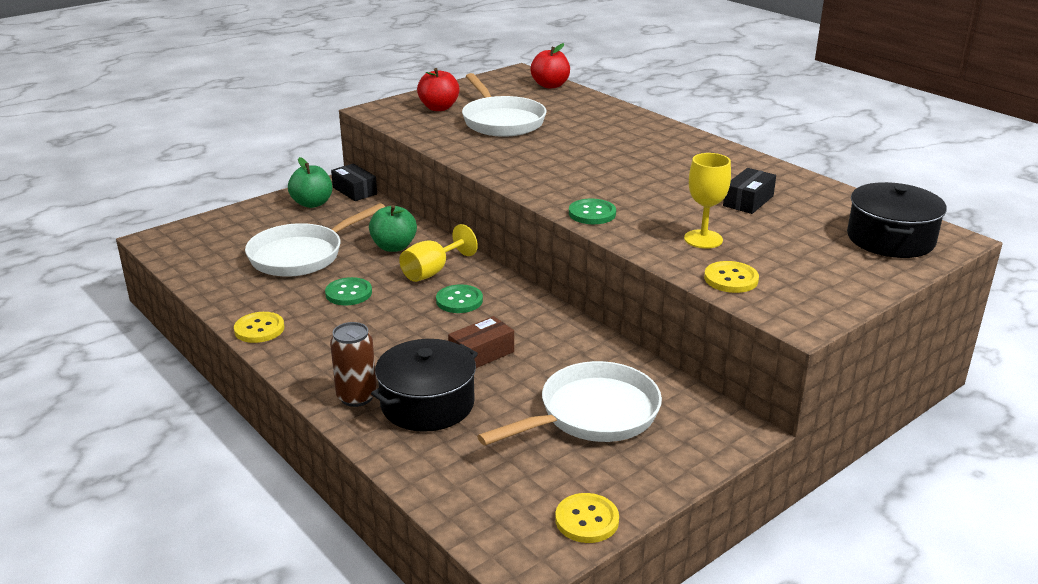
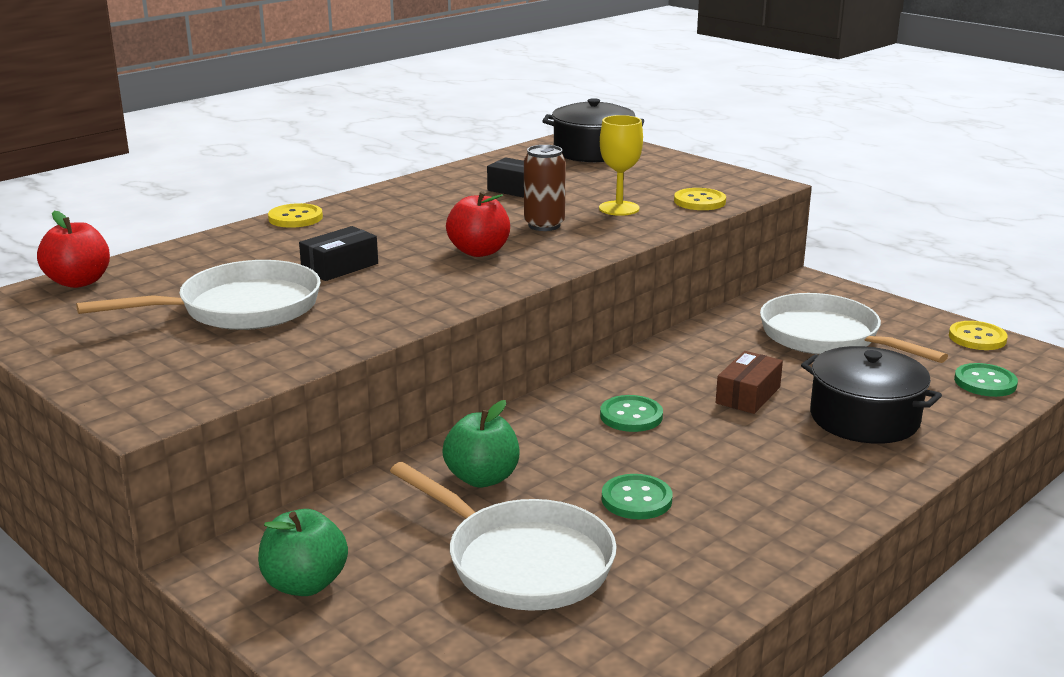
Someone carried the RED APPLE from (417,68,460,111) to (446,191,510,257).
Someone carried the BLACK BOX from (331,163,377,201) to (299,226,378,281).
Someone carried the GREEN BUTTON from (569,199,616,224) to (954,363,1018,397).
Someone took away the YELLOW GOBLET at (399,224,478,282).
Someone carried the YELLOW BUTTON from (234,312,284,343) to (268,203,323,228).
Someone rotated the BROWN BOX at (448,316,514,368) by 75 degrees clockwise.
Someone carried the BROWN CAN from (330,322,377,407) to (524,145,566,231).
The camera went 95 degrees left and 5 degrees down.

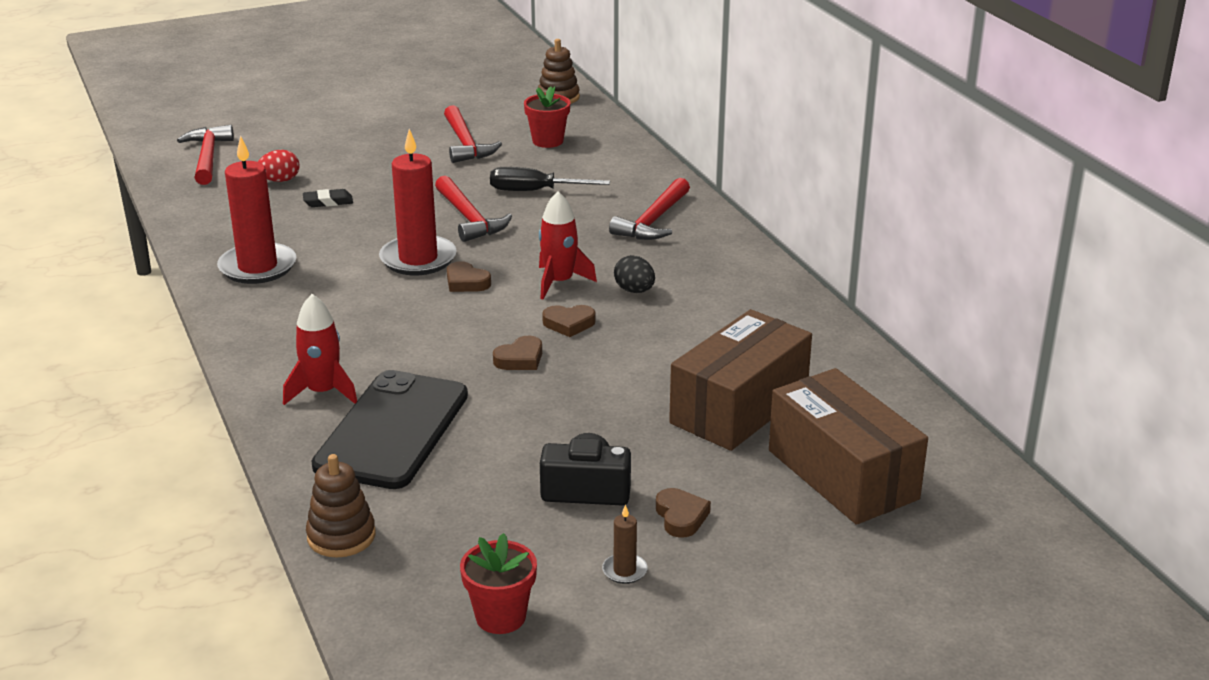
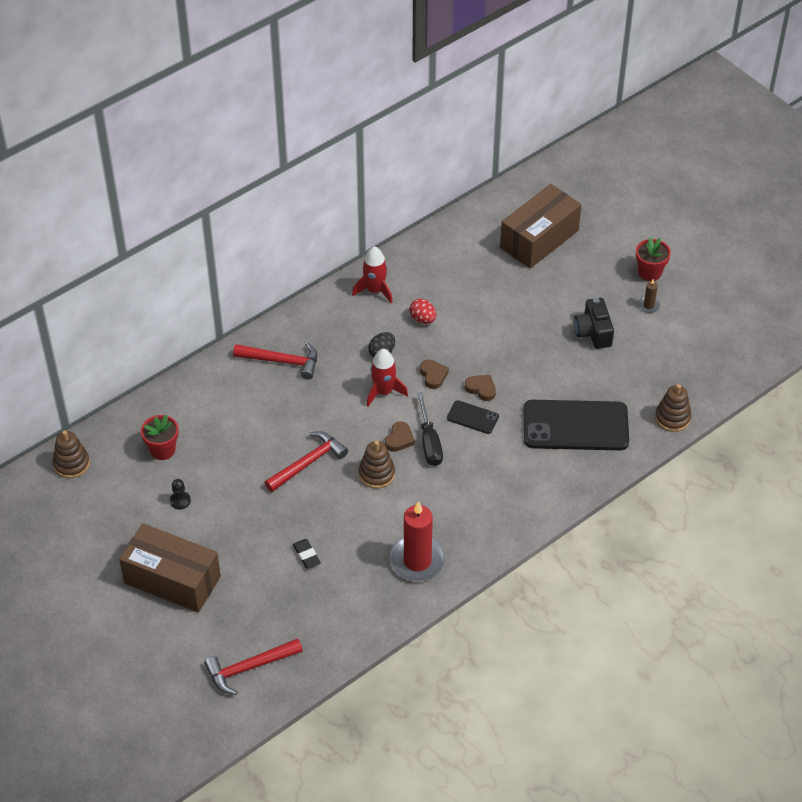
Someone swapped the RED HAMMER at (444,105,502,163) for the BLACK PAWN at (170,479,191,510).
Someone swapped the RED CANDLE at (379,129,457,275) for the BROWN STACKING TOY at (359,441,395,489).
Someone carried the RED EGG from (258,150,300,182) to (409,299,436,324).
Someone carried the BLACK SCREWDRIVER from (490,167,610,191) to (417,392,443,466).
Someone carried the RED ROCKET from (283,294,357,405) to (352,246,393,303).
Someone carried the BROWN BOX from (669,309,812,451) to (119,523,221,613).
Someone took away the BROWN HEART at (656,488,711,538).
Someone carried the RED FLOWER POT from (460,533,537,634) to (636,237,671,281).
Someone put down the BLACK PHONE at (447,400,499,434).
The camera went 105 degrees left and 20 degrees up.

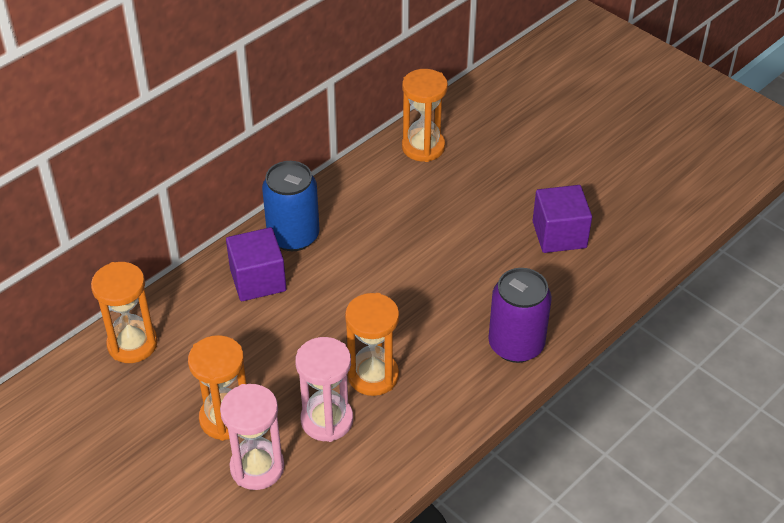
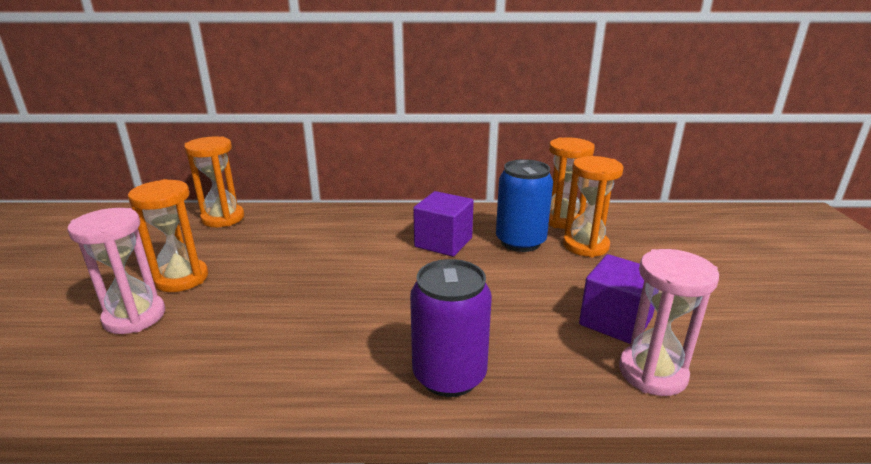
Someone carried the BLUE CAN from (262,161,320,251) to (496,159,553,252).
Someone carried the PURPLE CUBE from (226,227,286,301) to (413,191,474,257).
Someone carried the ORANGE HOURGLASS from (345,293,399,396) to (563,156,624,257).
Someone carried the PINK HOURGLASS from (295,337,353,442) to (619,249,719,396).
The camera went 45 degrees right and 20 degrees down.

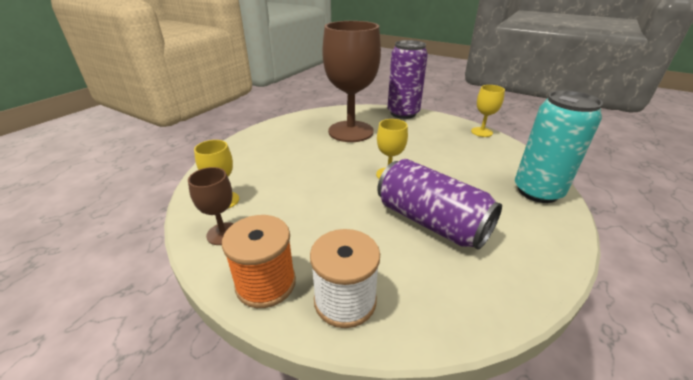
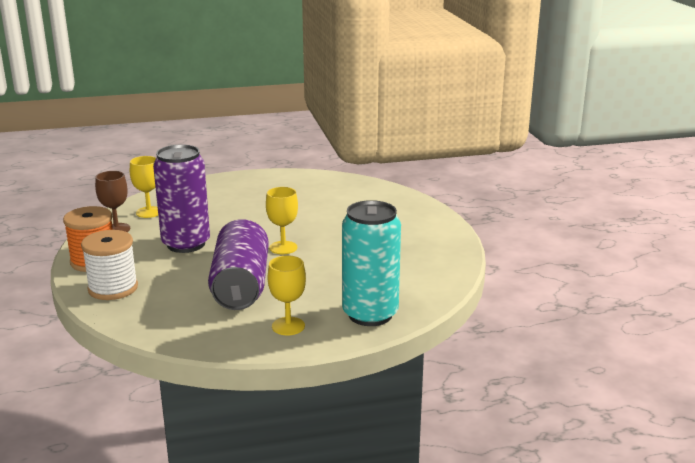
Someone took away the BROWN GOBLET at (322,21,381,142).
Someone carried the PURPLE CAN from (387,40,428,119) to (153,144,210,253).
Someone carried the YELLOW GOBLET from (471,85,505,137) to (268,256,306,335).
The camera went 45 degrees right and 10 degrees down.

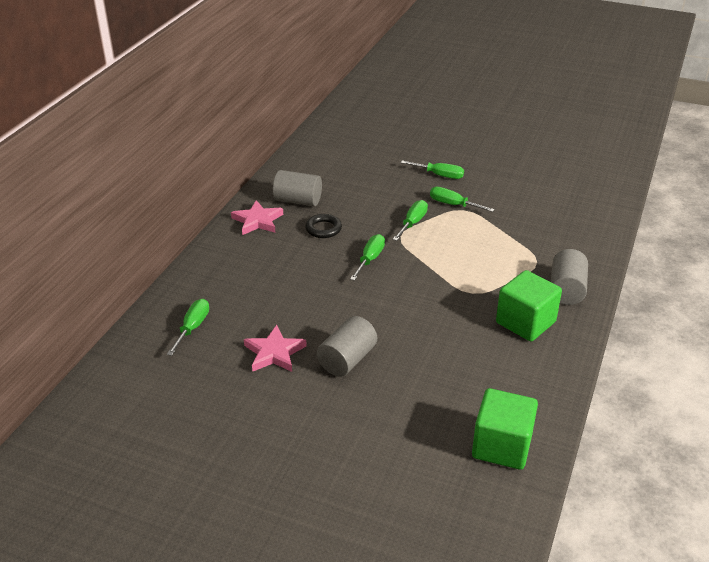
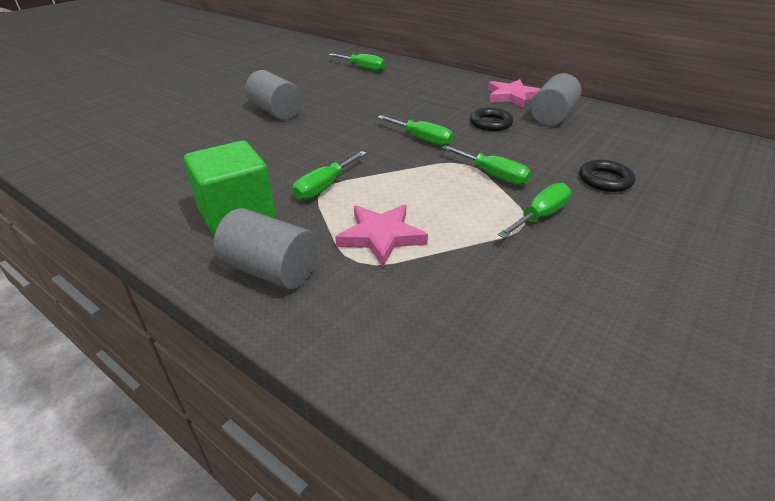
Someone carried the GREEN SCREWDRIVER from (401,160,464,179) to (292,151,367,200).
Someone carried the PINK STAR from (244,325,307,372) to (335,205,428,267).
Someone took away the GREEN CUBE at (472,388,538,470).
Someone put down the BLACK RING at (579,160,635,192).
The camera went 105 degrees right and 0 degrees up.

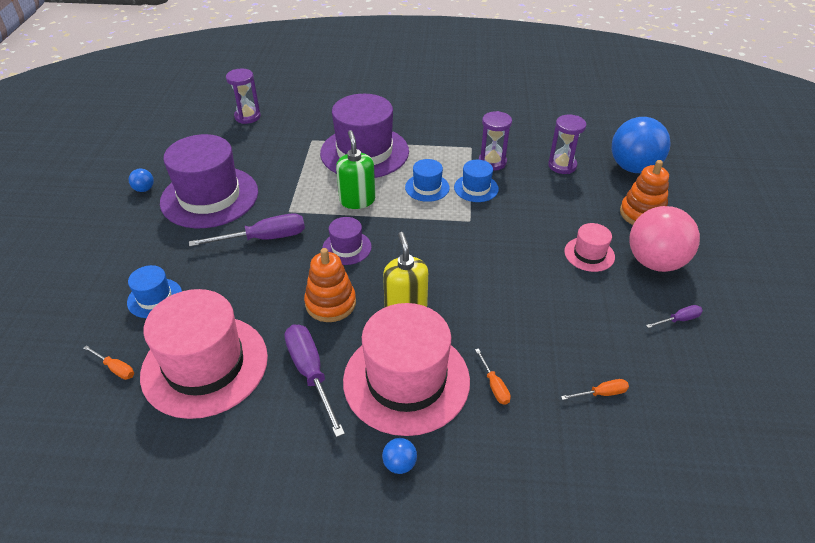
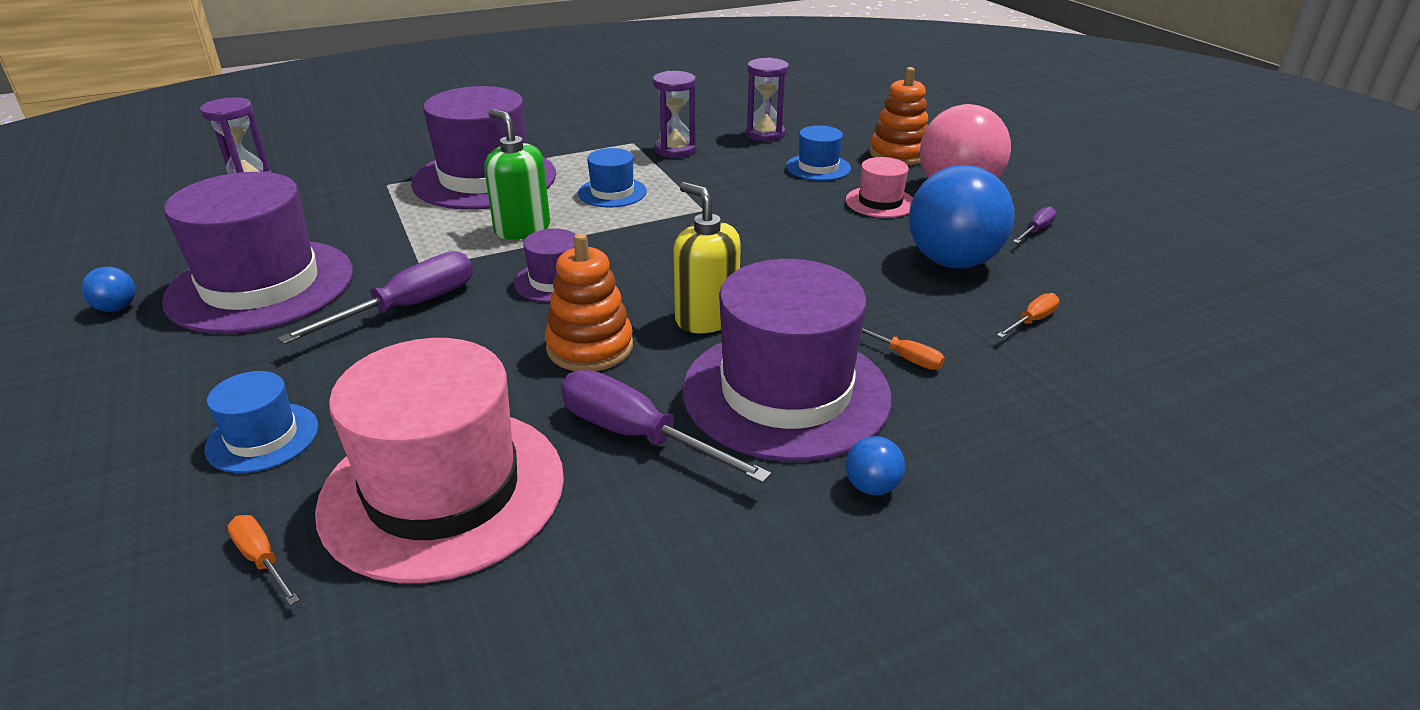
Someone carried the BLUE BALL from (612,117,671,173) to (909,165,1015,268).
Someone carried the BLUE HAT from (454,160,499,202) to (786,125,851,181).
Someone repainted the PINK HAT at (343,303,470,436), which became the PURPLE HAT at (682,259,892,462).
Someone rotated the ORANGE SCREWDRIVER at (83,345,134,380) by 135 degrees counterclockwise.
The camera went 30 degrees left and 10 degrees down.

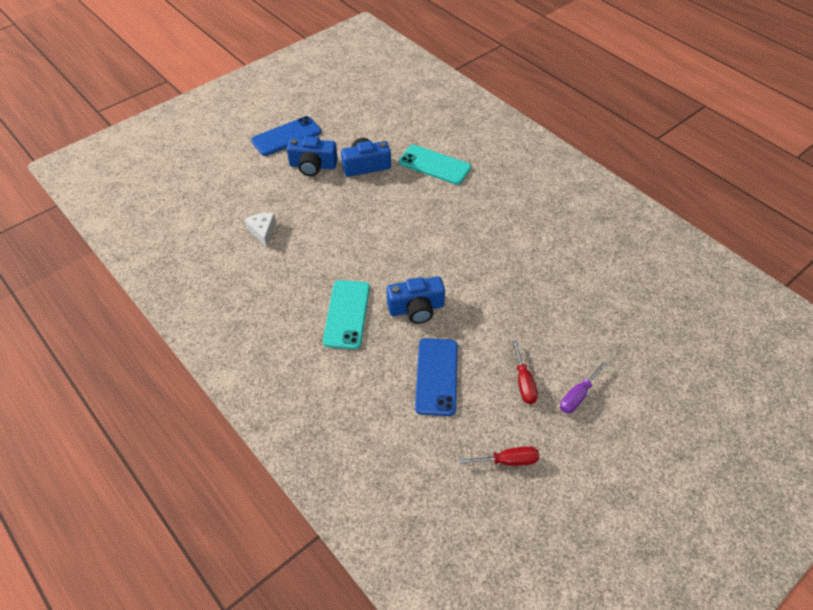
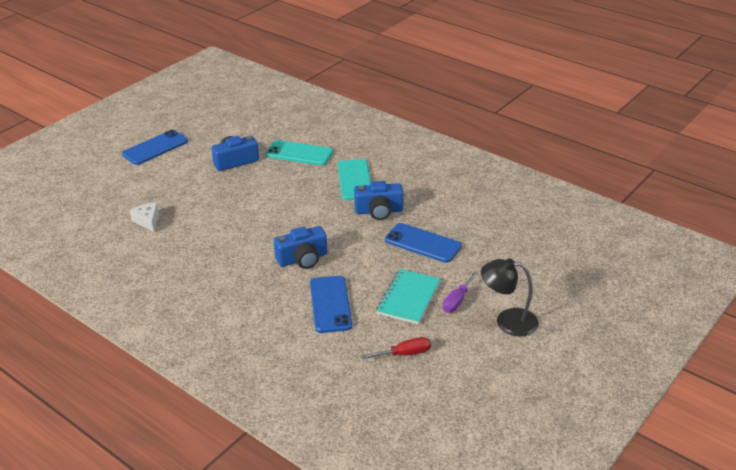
Someone carried the BLUE CAMERA from (287,136,338,176) to (354,181,403,220).
Someone carried the TURQUOISE PHONE from (323,280,370,349) to (338,159,371,200).
Someone swapped the RED SCREWDRIVER at (512,340,538,404) for the TURQUOISE NOTEBOOK at (376,269,440,324).
Someone put down the BLUE PHONE at (385,223,462,263).
Someone put down the BLACK LAMP at (481,258,538,336).
The camera went 10 degrees left and 15 degrees down.

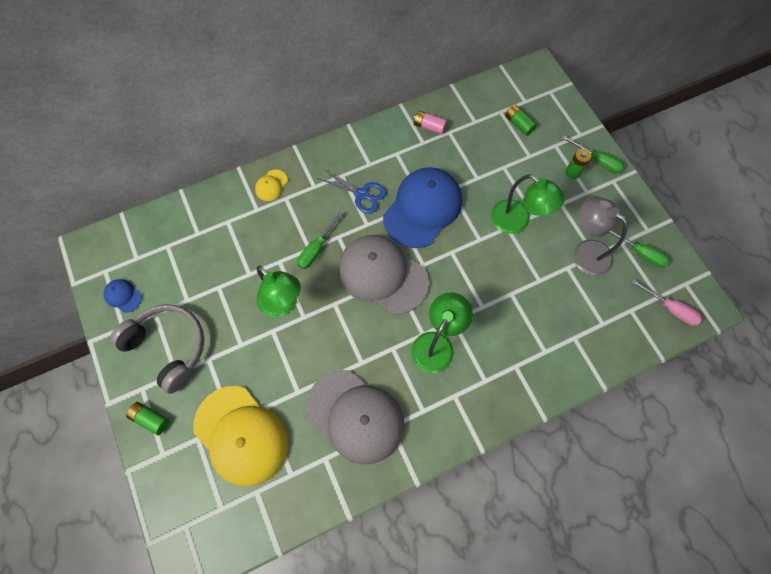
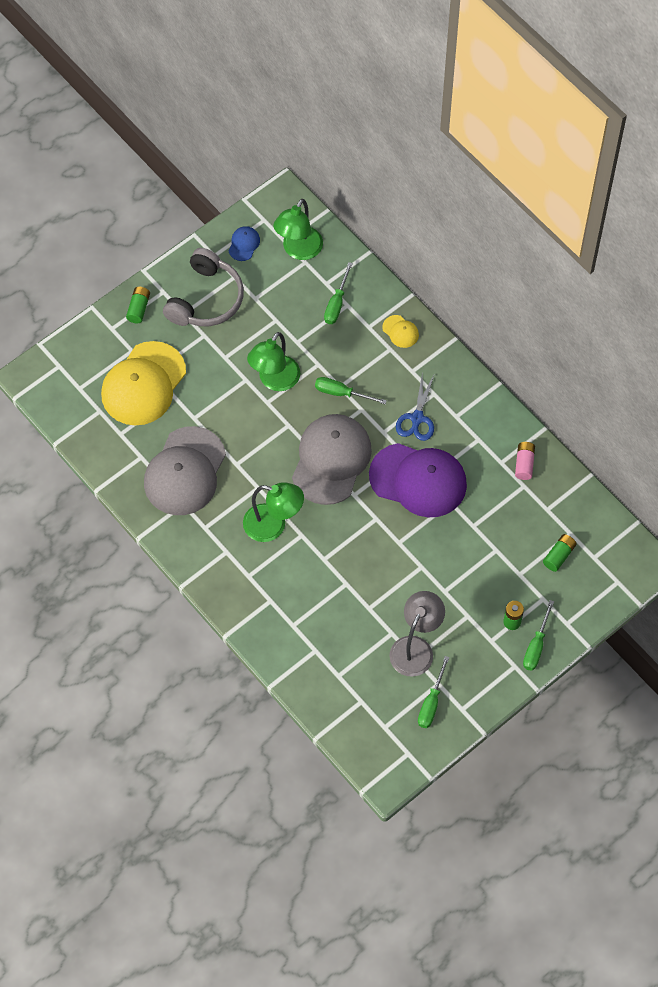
Someone repainted the BLUE CAP at (383,167,462,248), which became the PURPLE CAP at (369,443,467,517).
Someone rotated the YELLOW CAP at (255,170,288,201) by 150 degrees counterclockwise.
Someone carried the GREEN LAMP from (491,174,565,234) to (273,199,323,260).
Someone took away the PINK SCREWDRIVER at (631,279,702,326).
Someone put down the GREEN SCREWDRIVER at (324,262,353,324).
The camera went 75 degrees right and 5 degrees down.

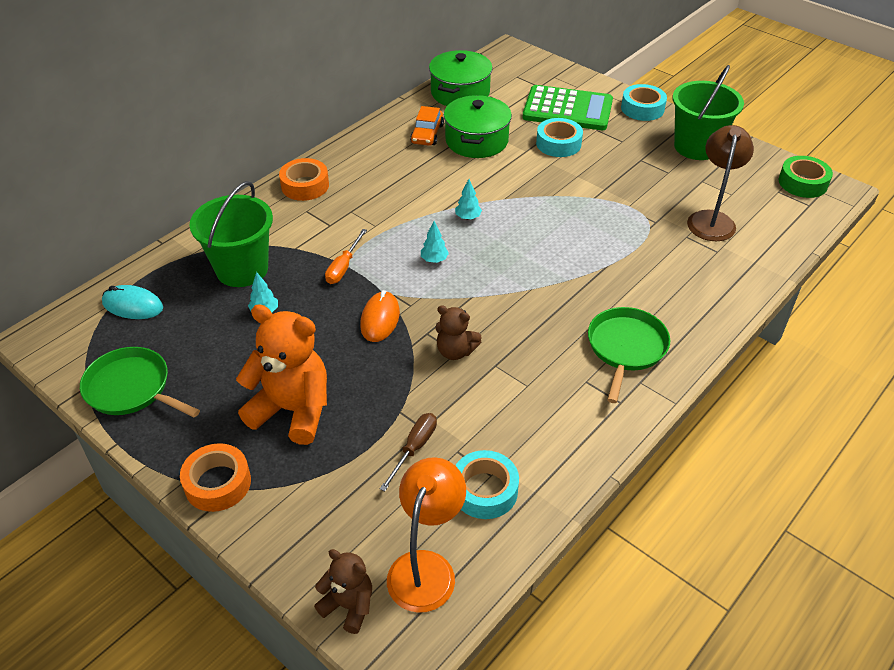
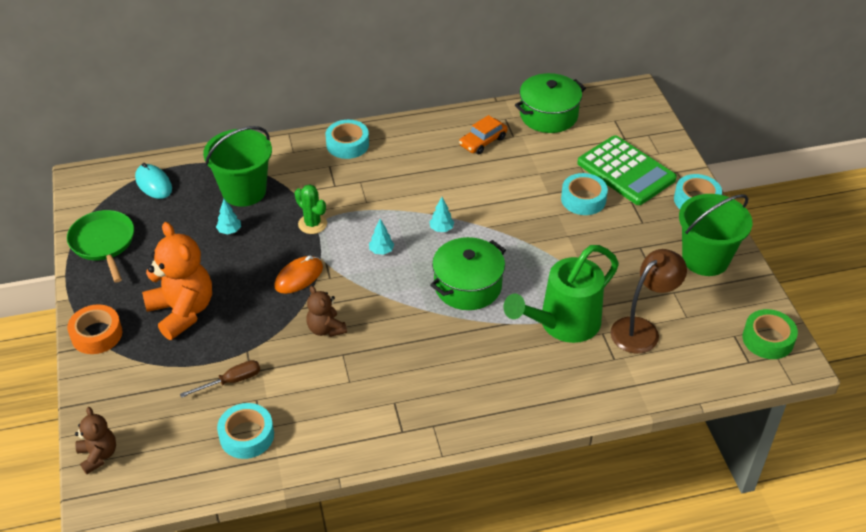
Someone carried the GREEN POT from (444,95,512,158) to (430,237,506,310).
Someone repainted the ORANGE TAPE at (279,158,329,201), which became the TURQUOISE TAPE at (326,120,369,159).
Someone swapped the ORANGE SCREWDRIVER at (325,229,367,284) for the GREEN CACTUS at (295,184,327,234).
Someone took away the GREEN PAN at (588,307,670,403).
Someone took away the ORANGE LAMP at (387,457,466,613).
Someone put down the GREEN WATERING CAN at (503,245,619,343).
The camera went 35 degrees right and 0 degrees up.

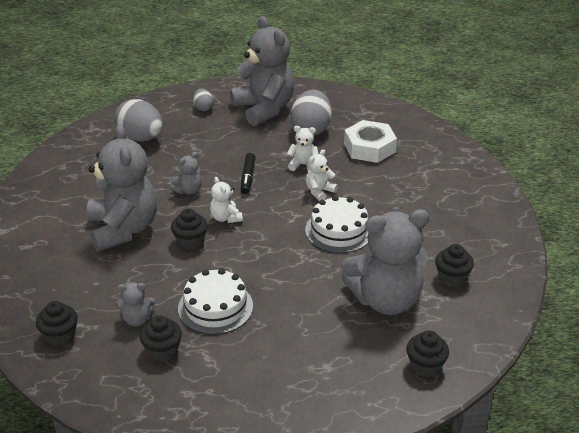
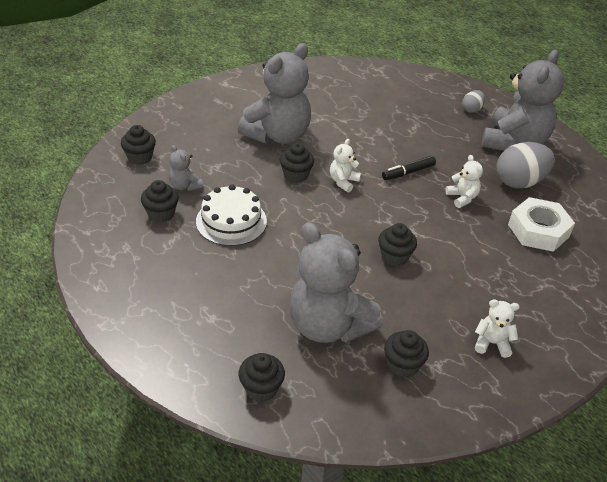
Someone took away the GREY EGG at (114,99,163,142).
Someone carried the WHITE TEDDY BEAR from (306,149,338,201) to (475,299,519,358).
Someone took away the GREY TEDDY BEAR at (170,152,202,194).
Someone swapped the WHITE CAKE at (305,196,369,253) for the BLACK CUPCAKE at (378,223,417,266).
The camera went 55 degrees right and 5 degrees up.

